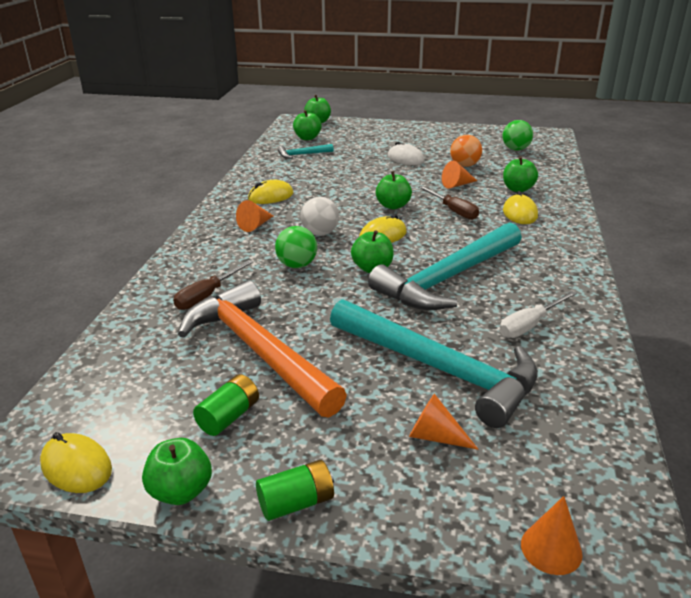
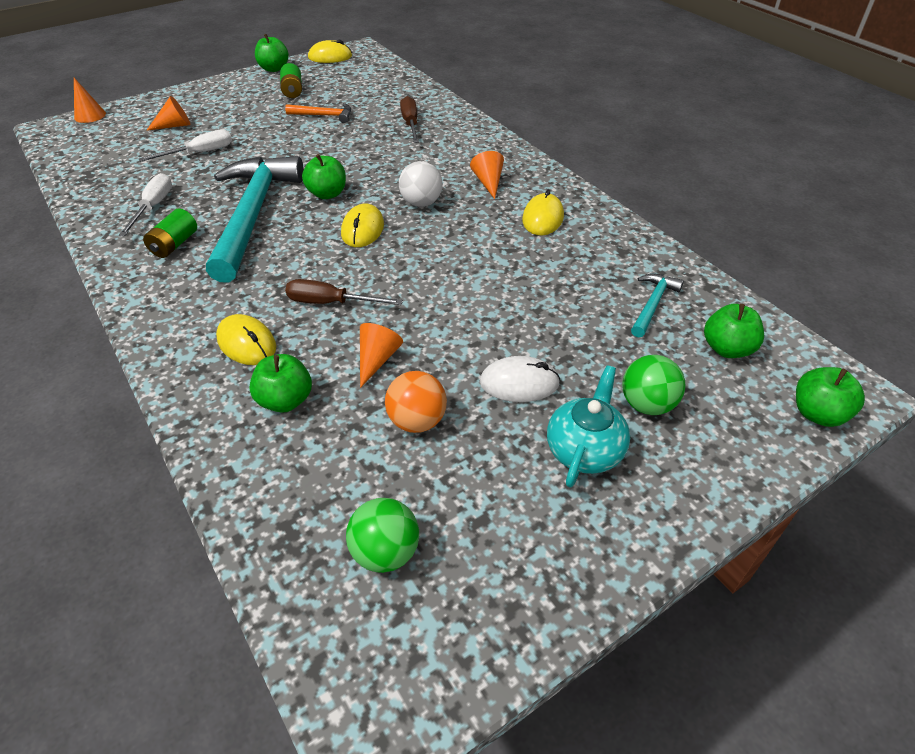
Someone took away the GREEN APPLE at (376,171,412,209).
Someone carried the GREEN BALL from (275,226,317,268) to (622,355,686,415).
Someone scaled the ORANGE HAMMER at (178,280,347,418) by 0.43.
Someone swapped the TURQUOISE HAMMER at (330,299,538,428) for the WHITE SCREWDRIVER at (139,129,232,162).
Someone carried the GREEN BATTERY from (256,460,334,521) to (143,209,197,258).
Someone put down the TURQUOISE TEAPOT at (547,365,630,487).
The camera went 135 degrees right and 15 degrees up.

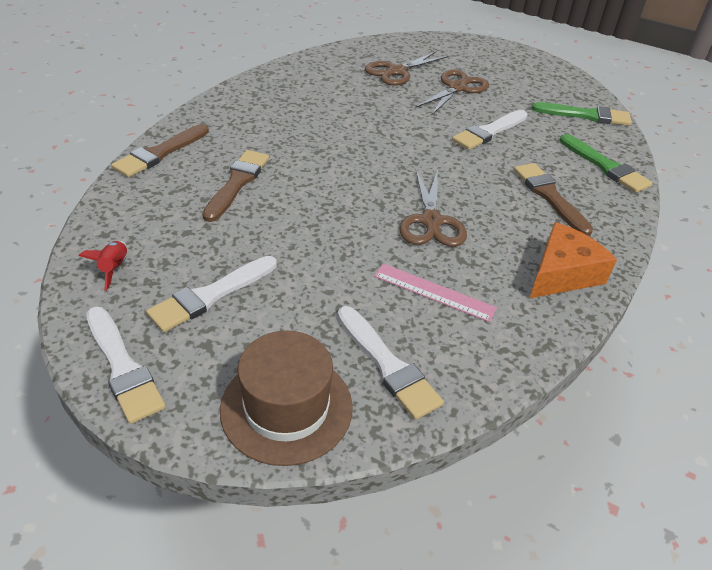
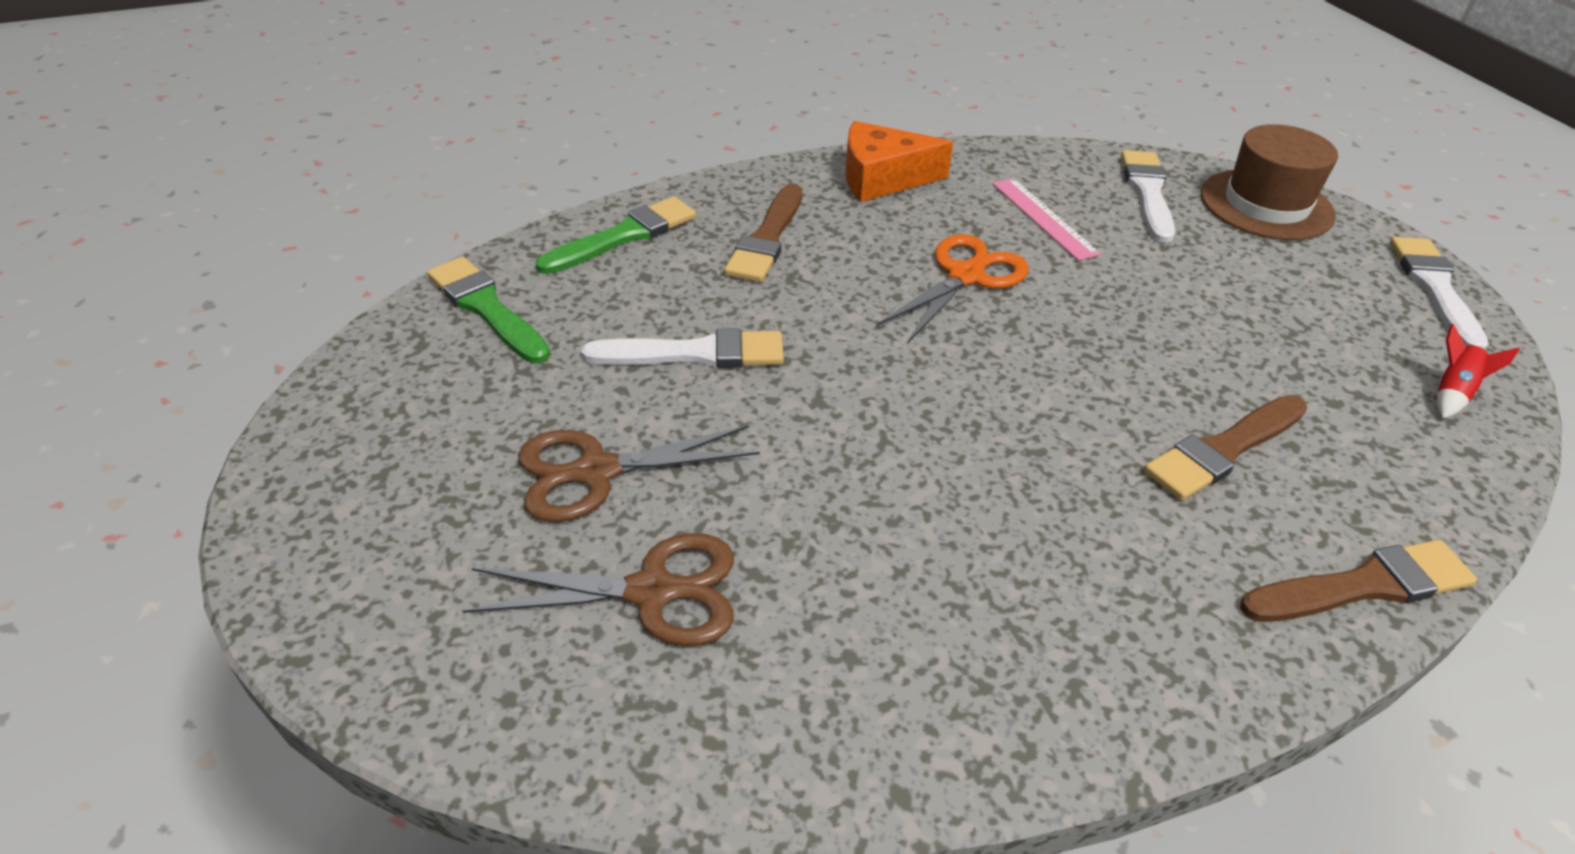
Someone rotated the GREEN BRUSH at (560,134,652,193) by 45 degrees clockwise.
Someone repainted the BROWN SCISSORS at (399,169,467,247), which became the ORANGE SCISSORS at (877,234,1029,344).
Someone took away the WHITE BRUSH at (146,256,277,332).
The camera went 140 degrees left and 0 degrees up.

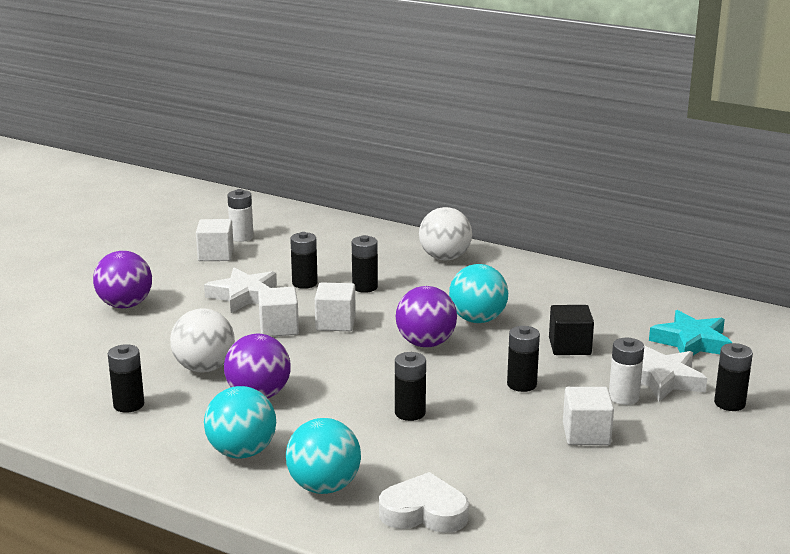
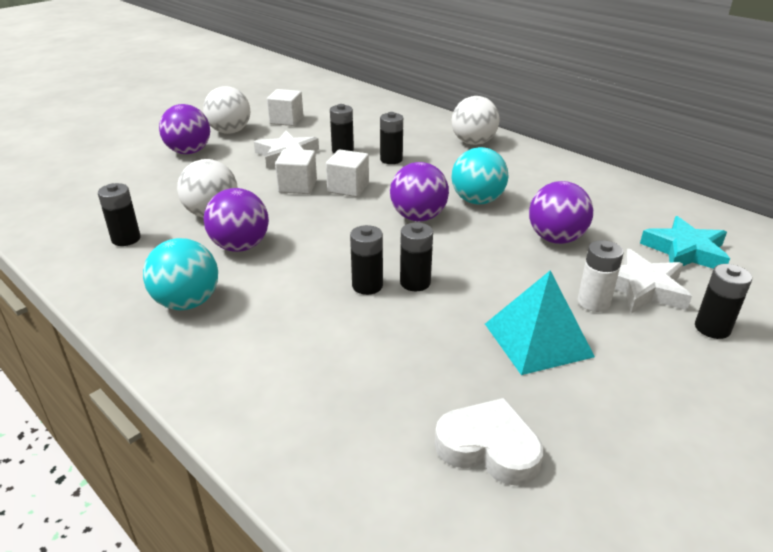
Someone took away the WHITE BATTERY at (227,189,254,242).
Someone swapped the BLACK CUBE at (549,305,594,355) for the PURPLE BALL at (529,181,593,244).
Someone carried the BLACK BATTERY from (507,326,540,392) to (400,222,433,291).
Someone swapped the WHITE CUBE at (563,387,614,445) for the TURQUOISE PYRAMID at (485,270,595,375).
Someone took away the TURQUOISE BALL at (286,418,361,494).
Someone carried the WHITE HEART from (379,472,469,533) to (435,398,543,486).
Someone put down the WHITE BALL at (203,86,250,134).
The camera went 15 degrees right and 10 degrees up.

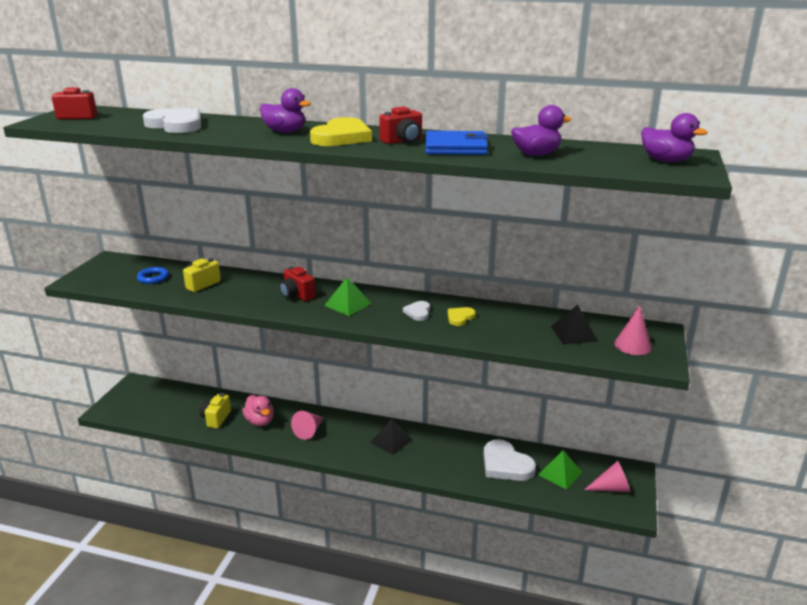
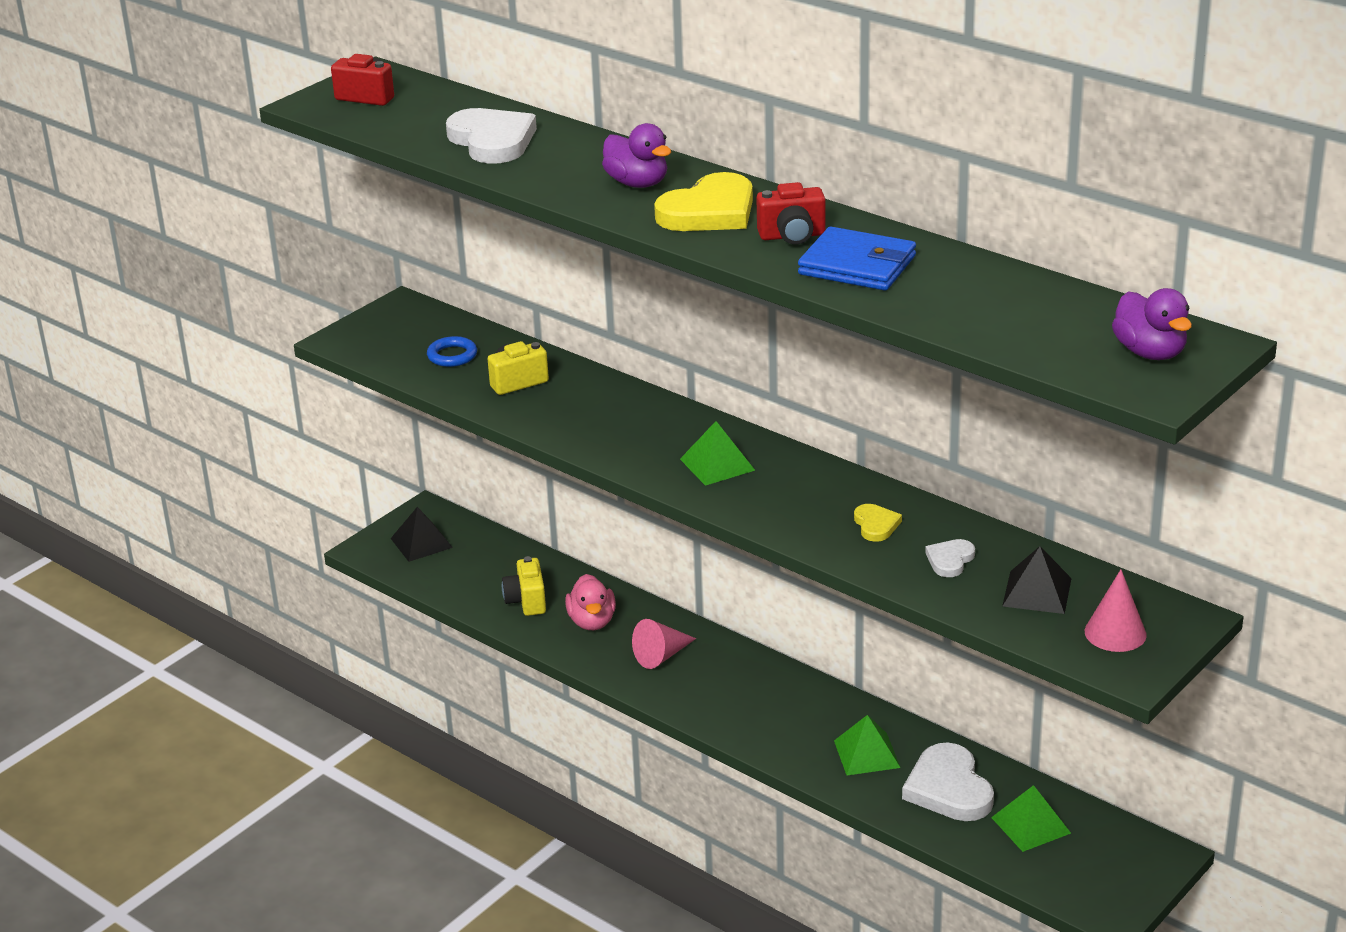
Someone took away the PURPLE DUCK at (511,105,571,156).
Someone took away the RED CAMERA at (279,266,316,301).
Someone carried the WHITE HEART from (403,301,430,321) to (925,539,975,577).
Someone rotated the YELLOW HEART at (448,307,476,326) by 105 degrees clockwise.
Someone rotated the YELLOW CAMERA at (199,393,231,428) by 45 degrees counterclockwise.
Someone carried the BLACK PYRAMID from (370,419,413,455) to (390,507,453,562).
Someone took away the PINK CONE at (584,461,630,492).
Someone put down the GREEN PYRAMID at (834,715,900,775).
The camera went 25 degrees right and 5 degrees up.

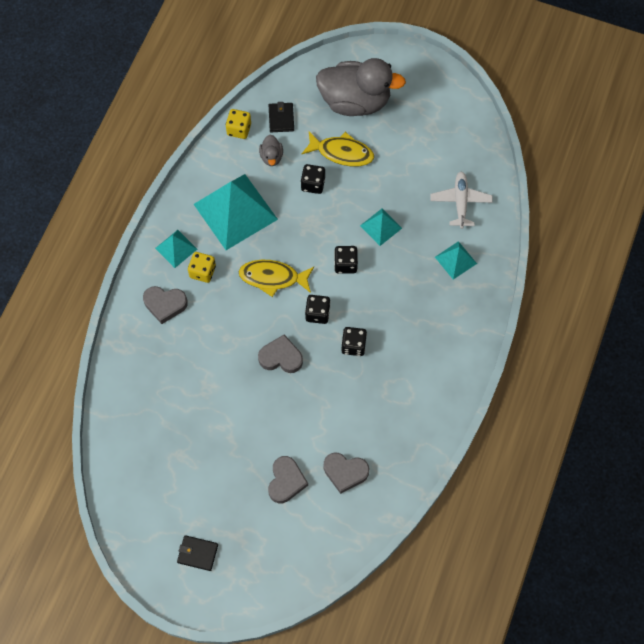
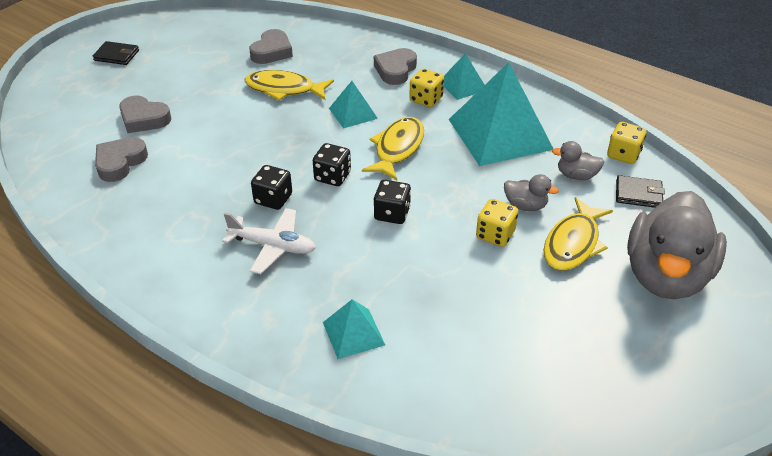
Someone swapped the BLACK DICE at (301,164,325,194) for the GREY DUCK at (504,174,559,211).
Someone carried the WHITE PLANE from (430,172,493,229) to (222,208,316,274).
Someone carried the TURQUOISE PYRAMID from (360,208,402,246) to (329,81,378,129).
Someone carried the GREY HEART from (258,334,303,373) to (249,29,293,64).
Someone rotated the BLACK WALLET at (177,535,218,571) by 75 degrees clockwise.
Someone put down the YELLOW FISH at (245,70,334,101).
Someone put down the YELLOW DICE at (476,199,518,247).
The camera went 105 degrees right and 25 degrees down.

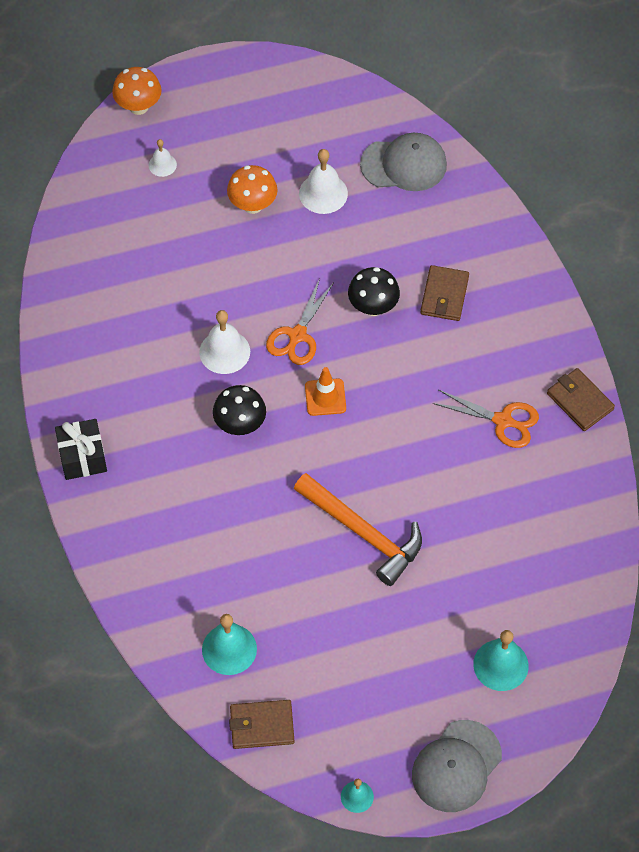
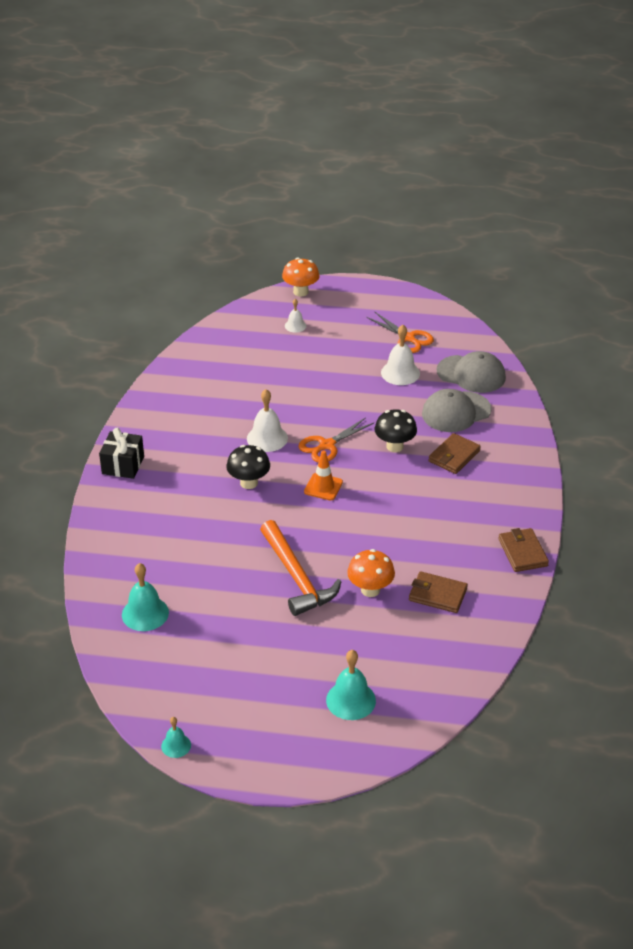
Someone carried the ORANGE MUSHROOM from (227,165,277,214) to (347,549,395,597).
Someone carried the ORANGE SCISSORS from (433,390,539,448) to (366,312,434,353).
Someone carried the BROWN WALLET from (229,700,294,749) to (409,571,468,613).
Someone carried the GREY CAP from (412,720,502,812) to (422,389,492,432).
The camera went 25 degrees right and 20 degrees down.

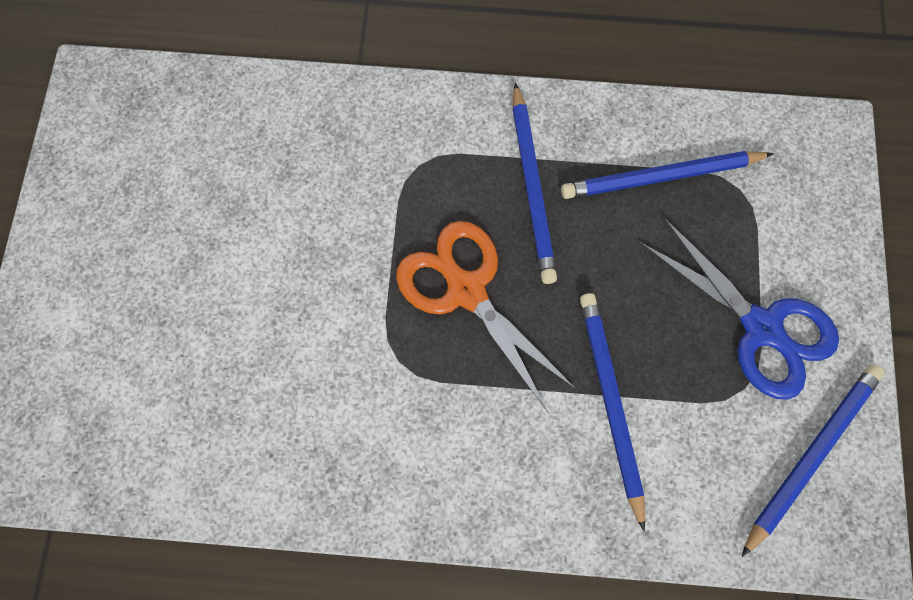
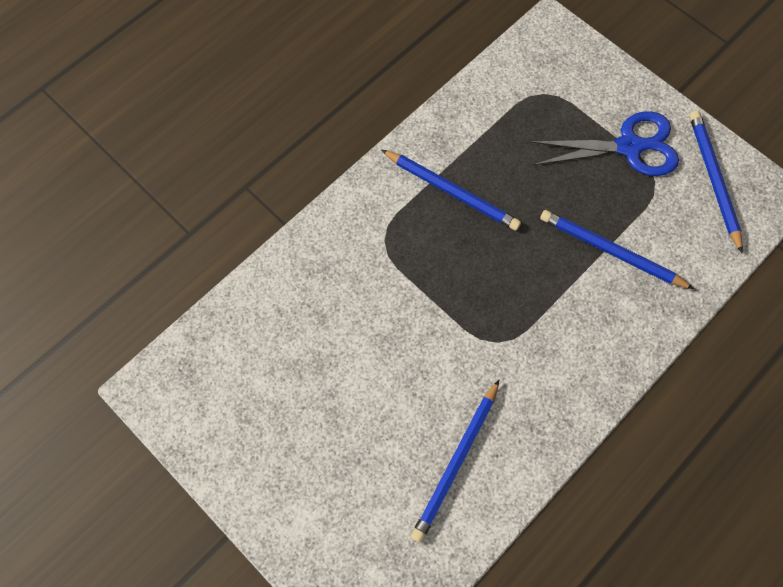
Someone carried the BLUE PENCIL from (561,151,774,199) to (411,380,499,543).
Someone took away the ORANGE SCISSORS at (396,221,577,412).
The camera went 50 degrees left and 5 degrees down.

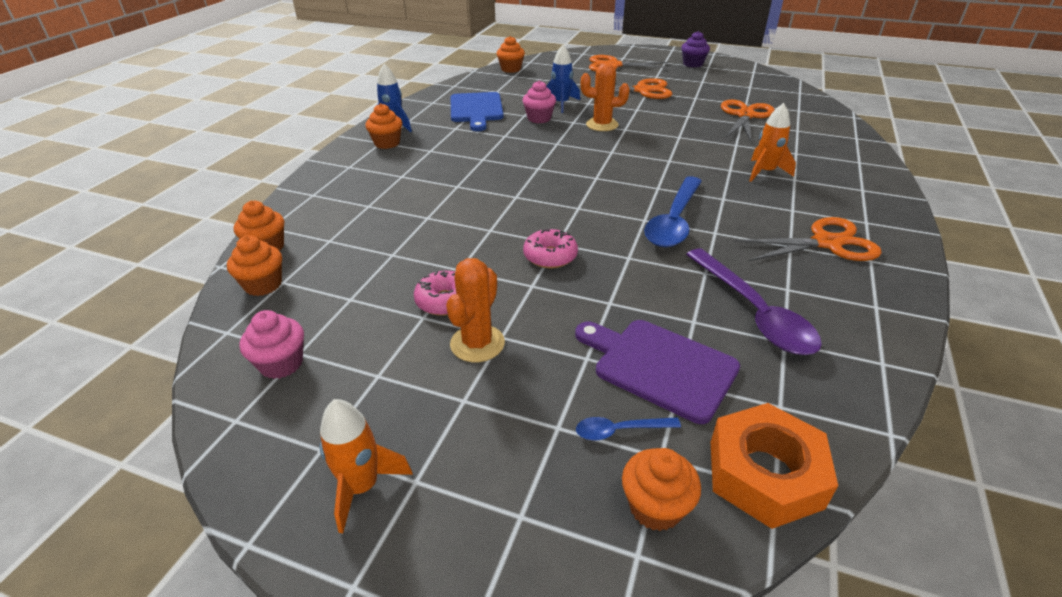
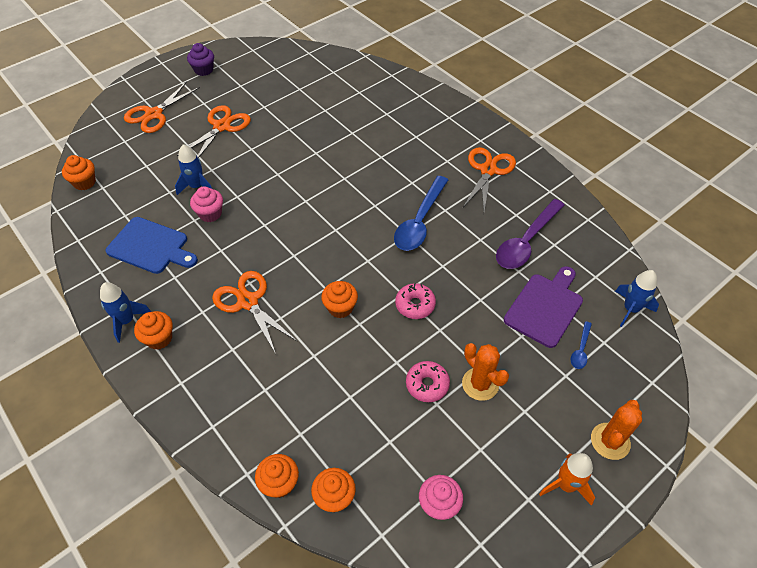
Someone carried the ORANGE CACTUS from (581,63,630,131) to (591,400,642,460).
Someone carried the ORANGE SCISSORS from (721,99,775,142) to (212,271,298,354).
Someone took away the ORANGE ROCKET at (749,103,796,182).
Someone rotated the BLUE SPOON at (644,176,702,247) by 60 degrees clockwise.
Someone rotated the PURPLE SPOON at (686,249,822,355) by 120 degrees clockwise.
Someone rotated the PURPLE CUTTING BOARD at (575,320,740,424) by 150 degrees clockwise.
Someone swapped the ORANGE NUT at (711,403,838,529) for the BLUE ROCKET at (615,270,659,327).
Someone carried the ORANGE CUPCAKE from (622,448,701,531) to (321,281,358,318).
The camera went 60 degrees left and 15 degrees up.

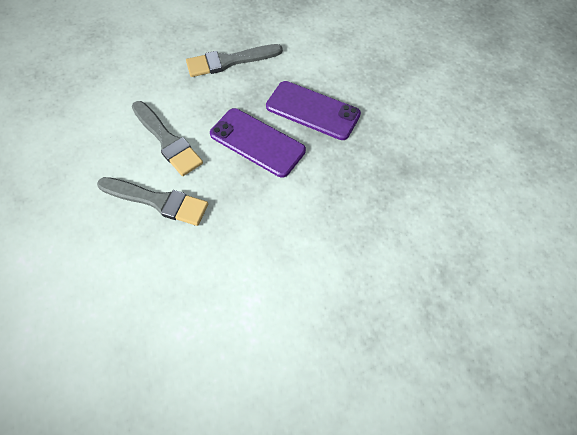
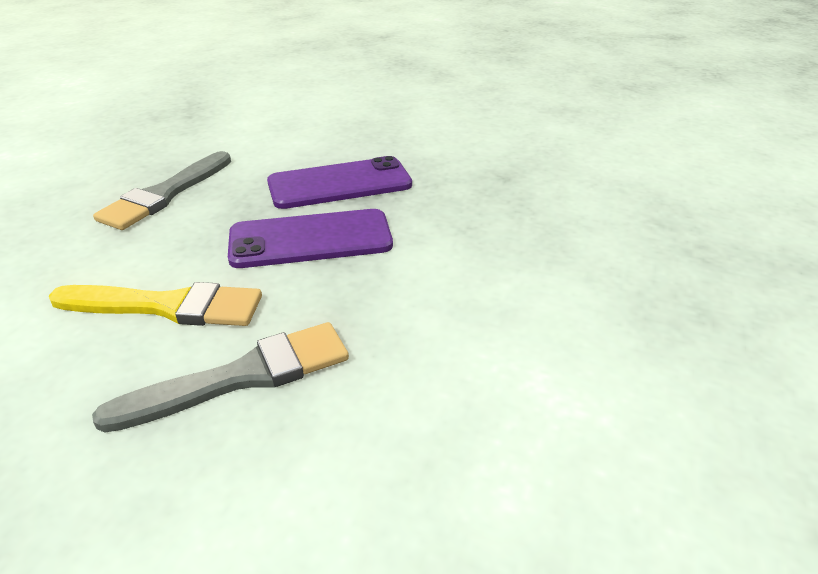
Someone repainted the GREY BRUSH at (132,101,203,176), which became the YELLOW BRUSH at (49,282,262,326).
The camera went 45 degrees left and 25 degrees down.

